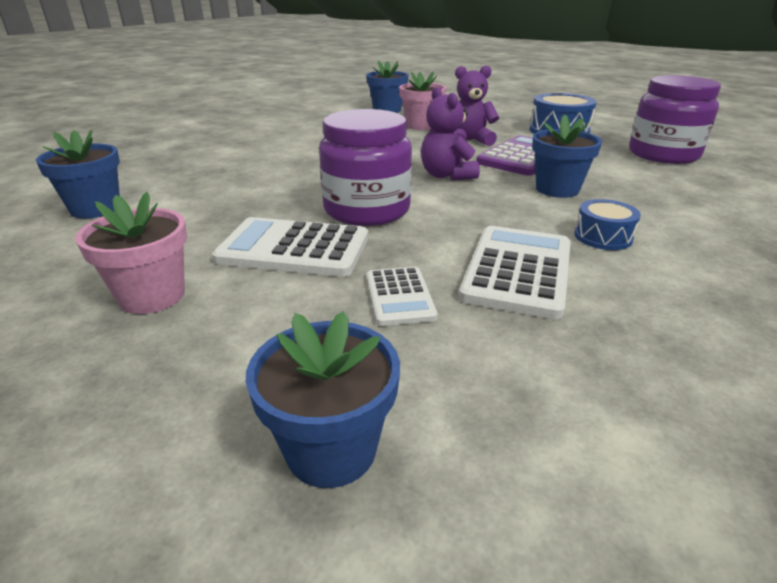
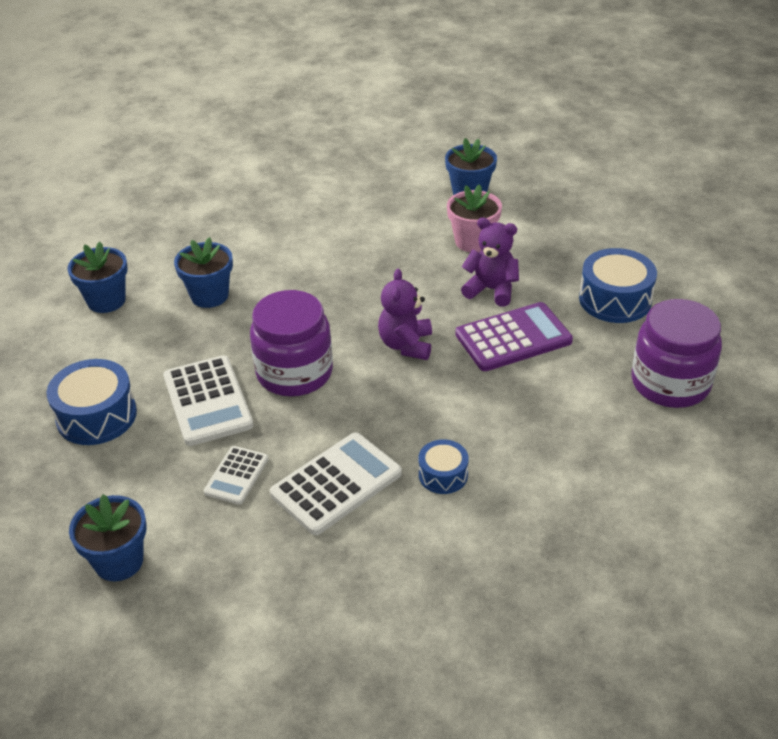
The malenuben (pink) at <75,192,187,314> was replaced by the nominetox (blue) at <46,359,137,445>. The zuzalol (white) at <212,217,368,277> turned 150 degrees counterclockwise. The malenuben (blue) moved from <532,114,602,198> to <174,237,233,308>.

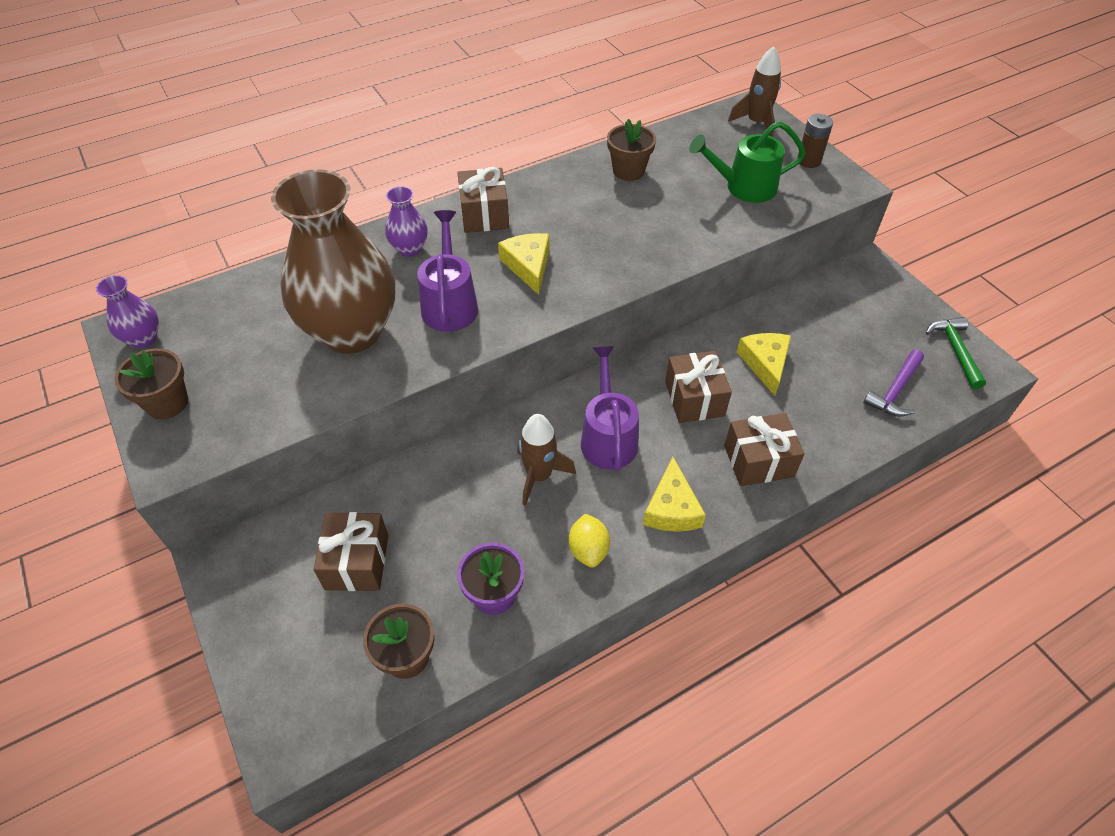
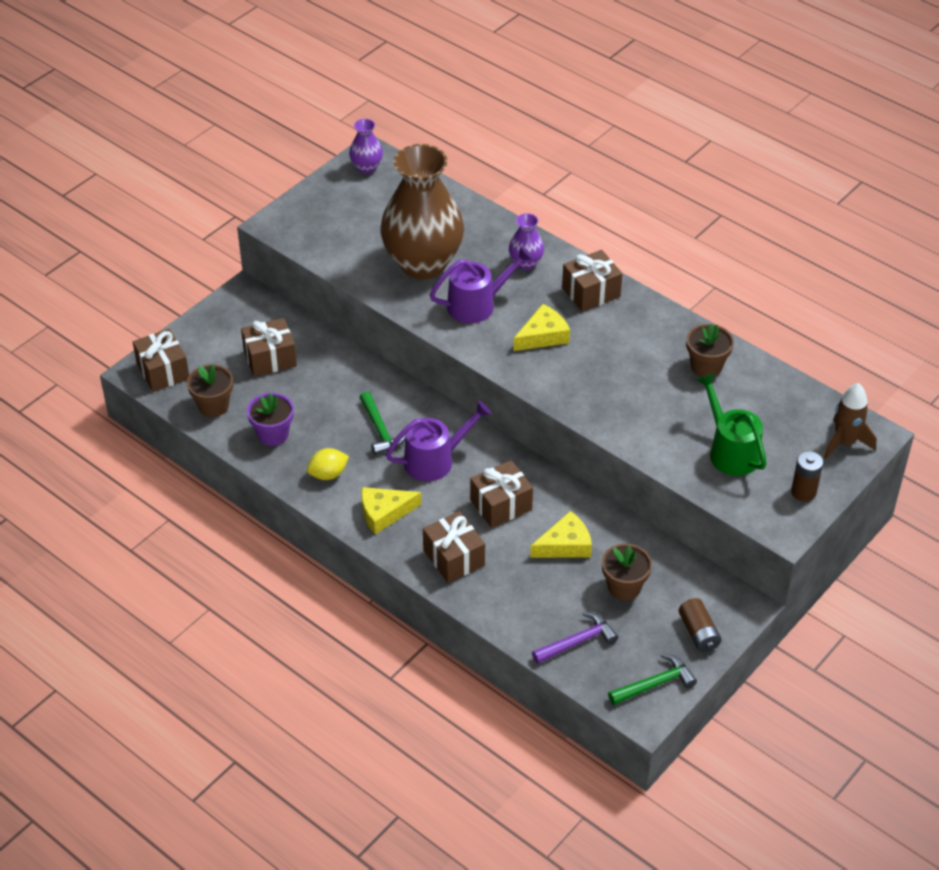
The malenuben (brown) moved from <114,348,188,419> to <602,543,652,601>. The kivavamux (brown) at <517,414,576,506> was replaced by the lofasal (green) at <359,391,406,455>. The lofasal (purple) at <863,350,924,417> turned 135 degrees clockwise. The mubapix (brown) at <133,329,189,392> appeared. The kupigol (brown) at <679,598,721,652> appeared.

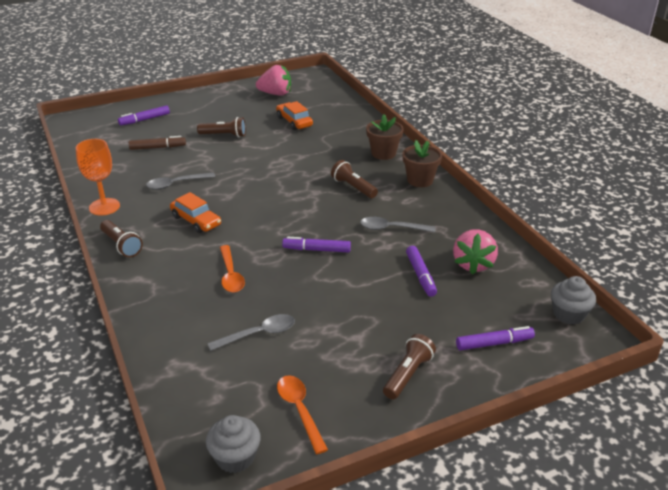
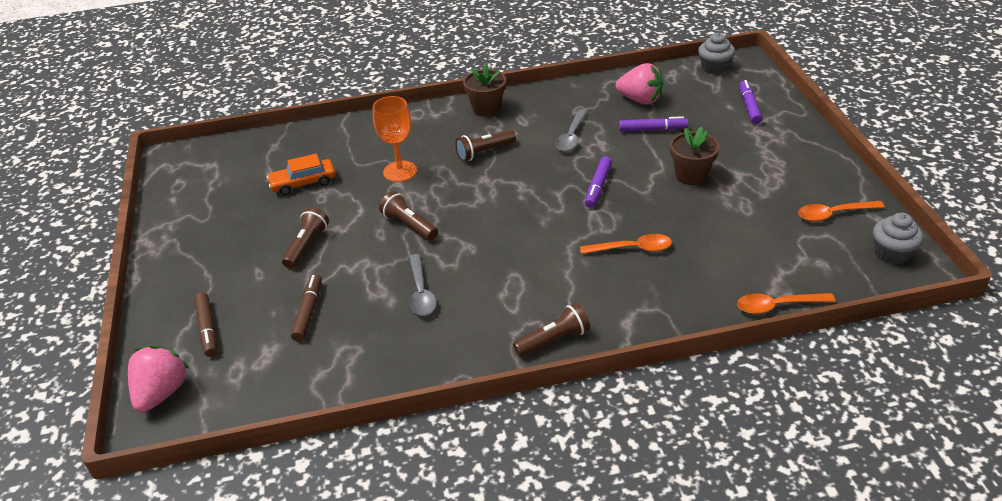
The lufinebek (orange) moved from <76,139,120,216> to <373,96,417,182>. The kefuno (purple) at <118,105,170,126> became the kefuno (brown) at <194,292,217,357>. The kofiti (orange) at <170,192,221,233> disappeared. The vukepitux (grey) at <207,314,295,351> disappeared. The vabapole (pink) moved from <256,65,291,96> to <128,345,190,412>. The malenuben (brown) moved from <366,114,404,160> to <670,127,720,185>. The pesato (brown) moved from <383,334,436,399> to <379,191,438,240>. The vukepitux (orange) at <737,293,835,314> appeared.

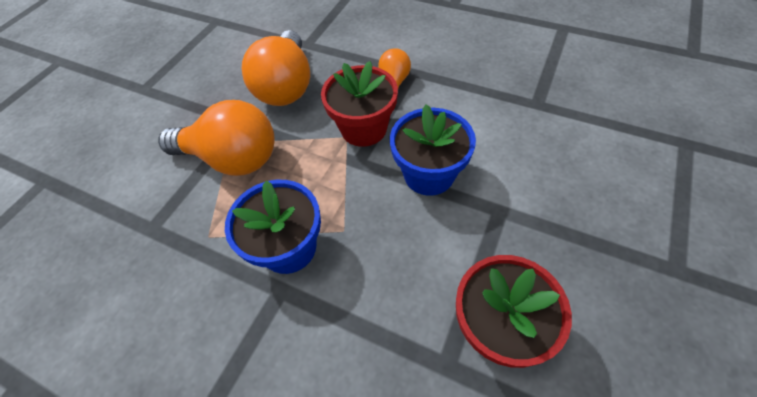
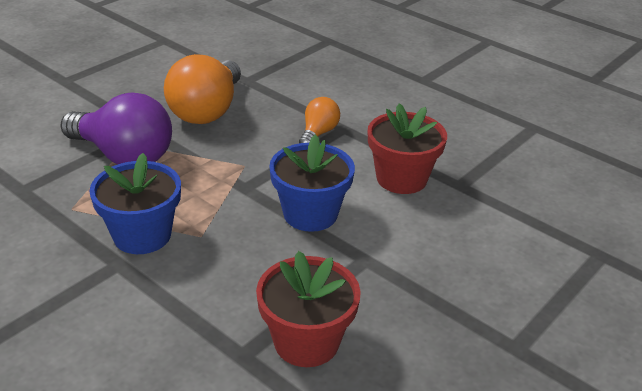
The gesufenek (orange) at <158,100,275,176> became the gesufenek (purple) at <60,92,172,164>. The malenuben (red) moved from <321,61,398,147> to <368,103,447,194>.

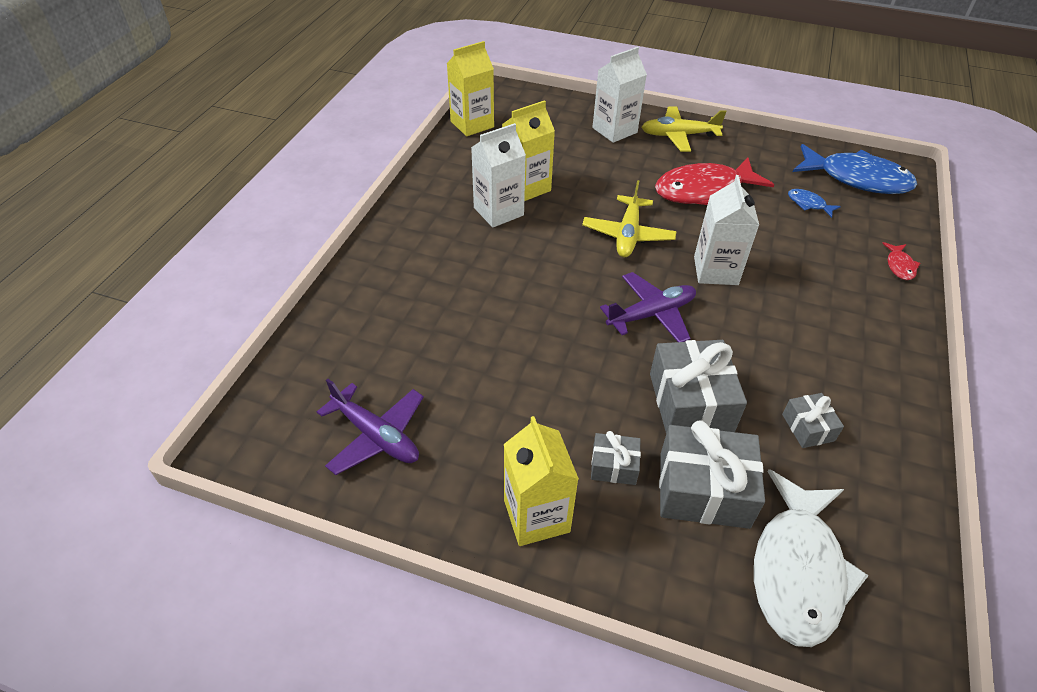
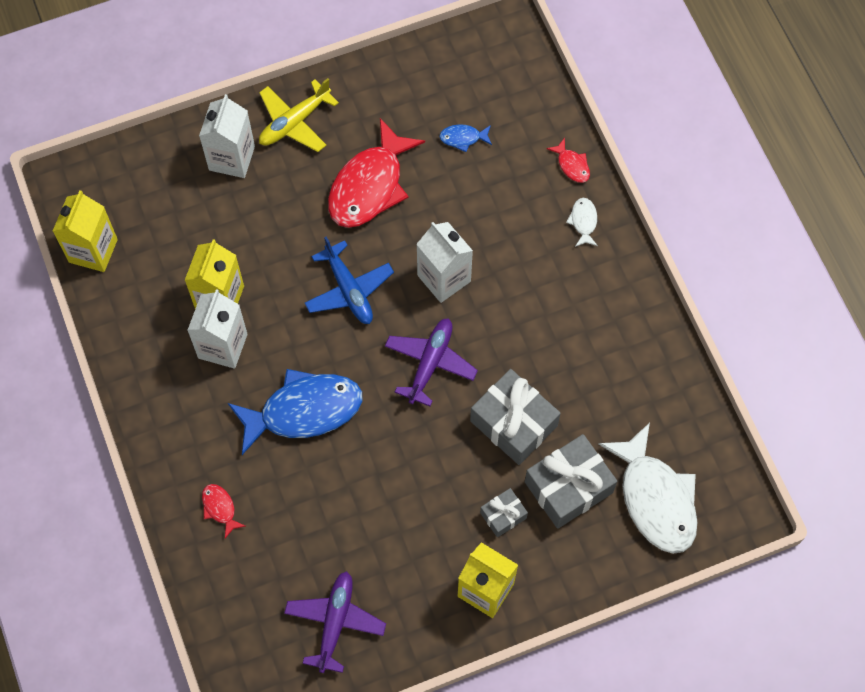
The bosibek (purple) at <317,379,424,475> turned 75 degrees counterclockwise. The bosibek (yellow) at <582,180,677,257> became the bosibek (blue) at <305,237,394,324>. The mubapix (grey) at <782,393,844,448> disappeared. The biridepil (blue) moved from <793,144,917,194> to <228,369,362,455>. The biridepil (red) at <202,484,245,538> appeared. The biridepil (white) at <566,198,598,247> appeared.

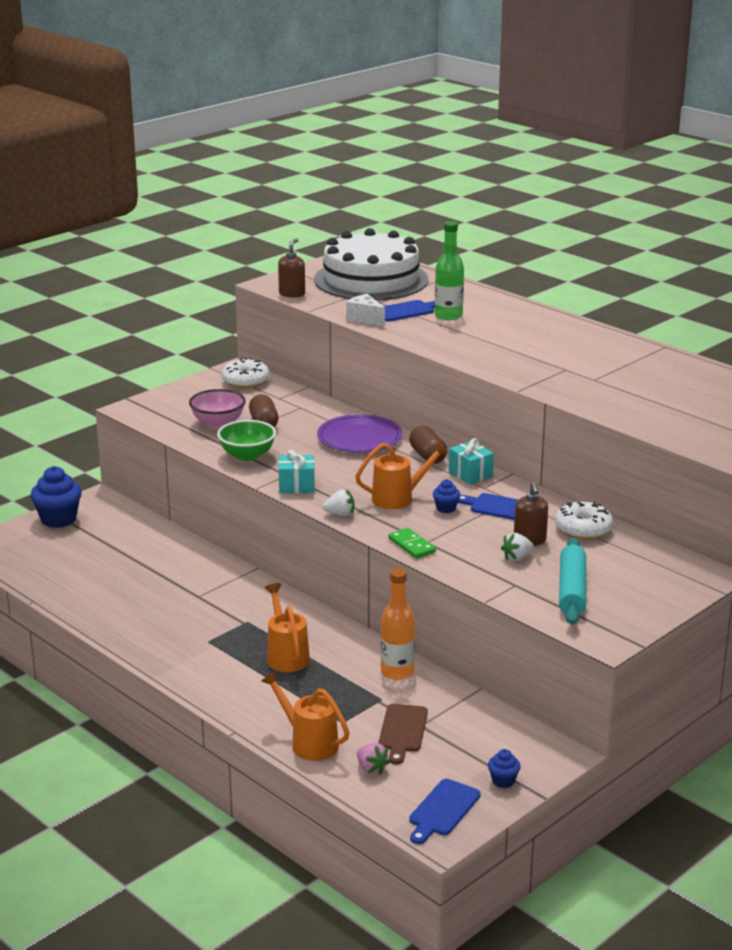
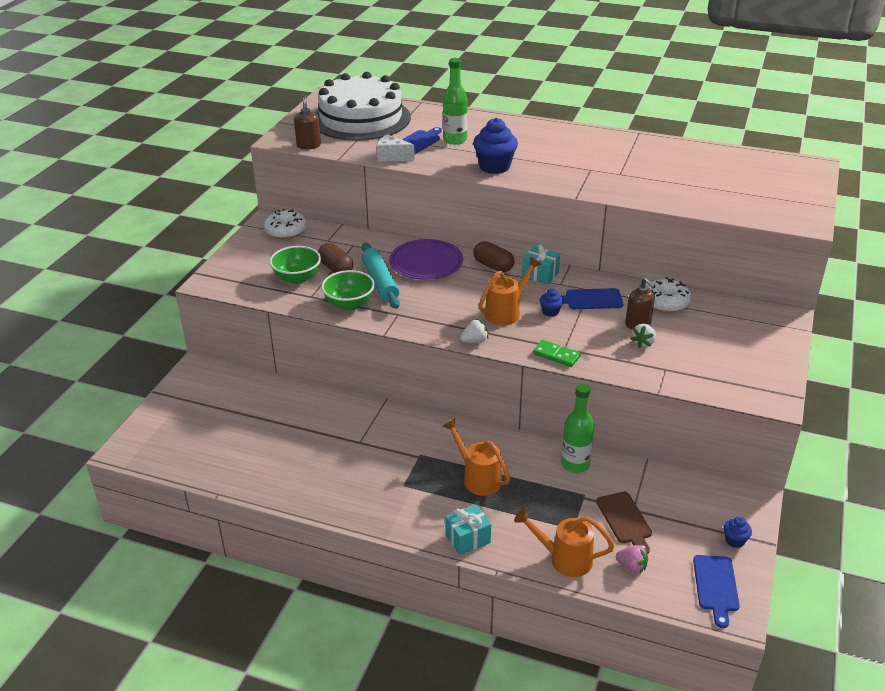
The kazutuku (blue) moved from <30,466,82,528> to <473,118,518,174>. The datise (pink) at <189,389,246,428> became the datise (green) at <269,246,321,284>. The mubapix (turquoise) moved from <278,450,315,493> to <445,504,491,555>. The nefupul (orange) at <380,568,415,680> became the nefupul (green) at <561,383,594,473>. The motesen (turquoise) moved from <559,538,586,625> to <362,243,400,309>.

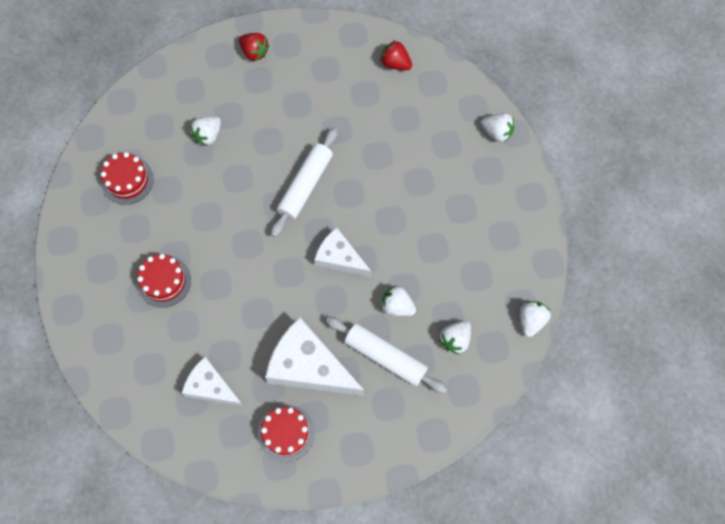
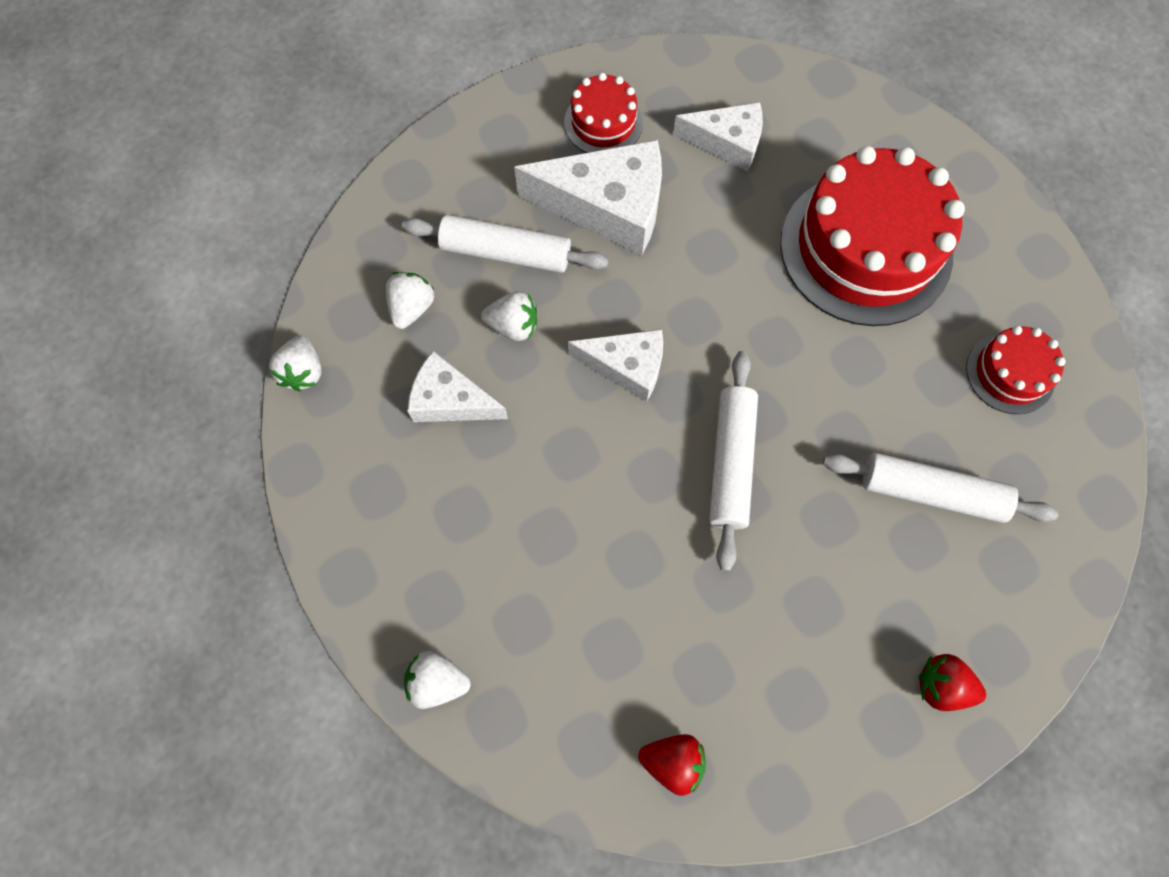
The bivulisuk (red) at <137,254,191,308> changed to 2.05 times the size. The vabapole (white) at <190,116,221,146> was replaced by the motesen (white) at <823,453,1058,523>. The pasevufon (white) at <407,351,508,422> appeared.

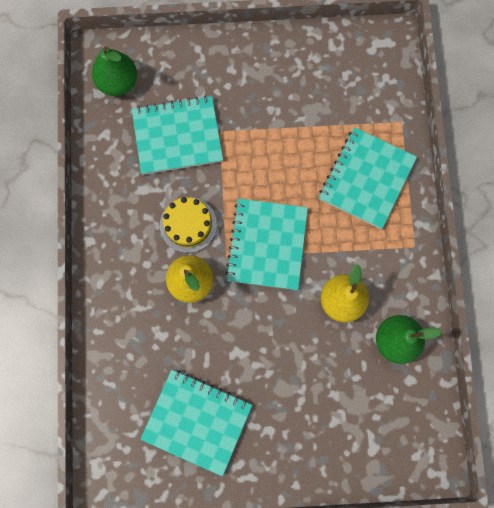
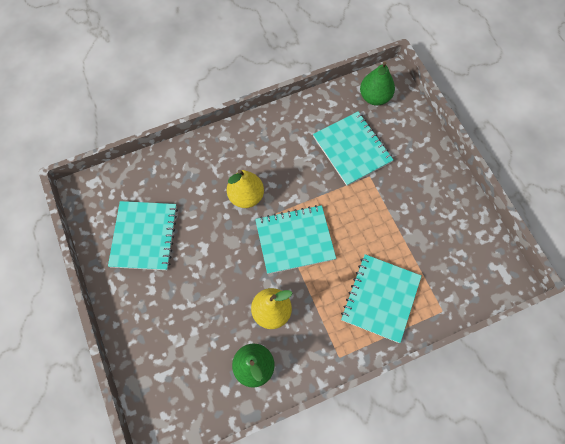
The bivulisuk (yellow) at <160,197,217,253> disappeared. The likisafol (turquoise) at <319,127,417,229> turned 75 degrees counterclockwise.

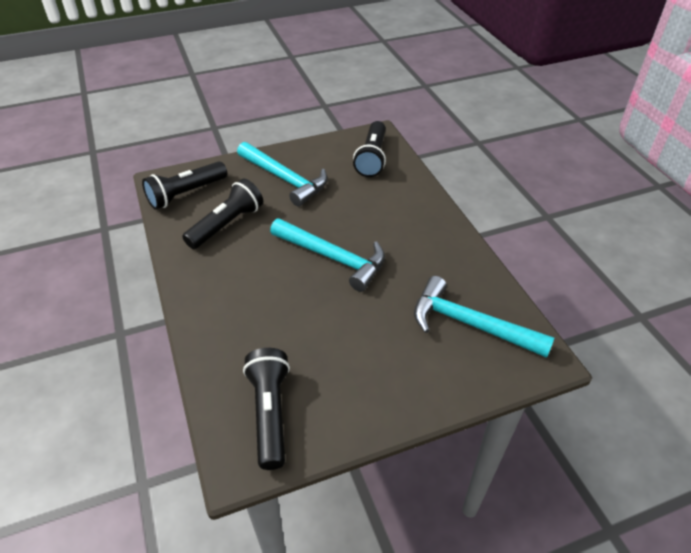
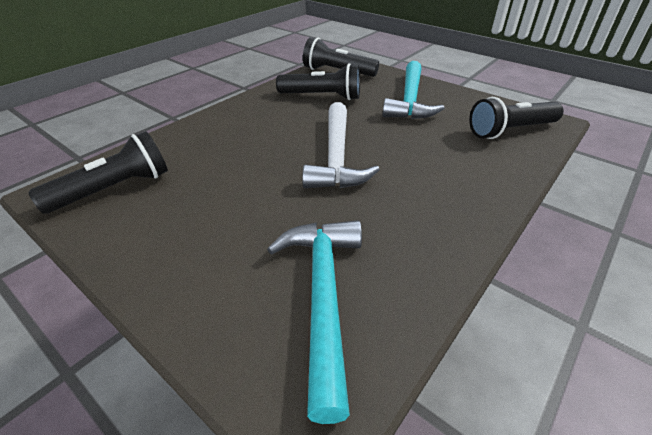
The lofasal (turquoise) at <270,218,385,292> became the lofasal (white) at <302,102,380,188>.

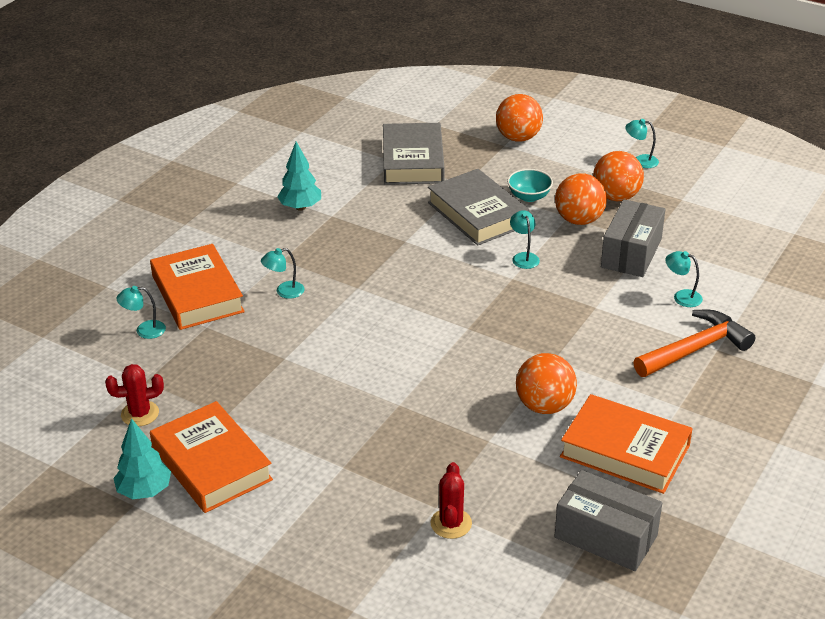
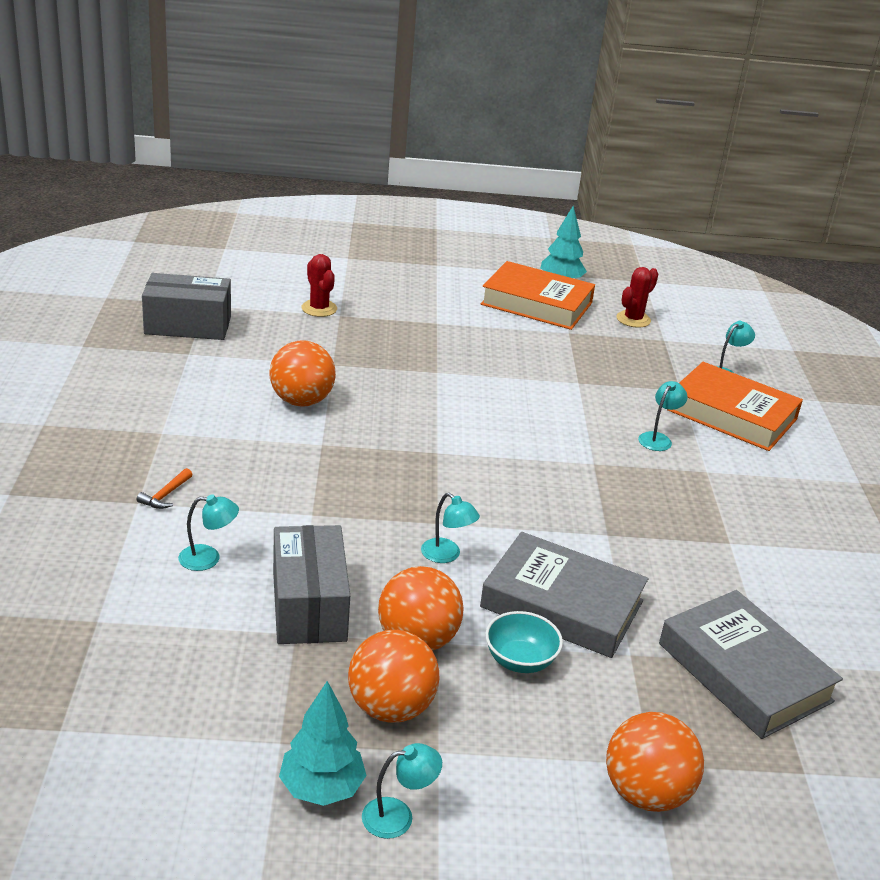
The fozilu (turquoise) moved from <277,142,321,211> to <279,681,367,806>. The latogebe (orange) at <560,394,693,494> disappeared. The lofasal (orange) at <633,310,755,377> changed to 0.40 times the size.

